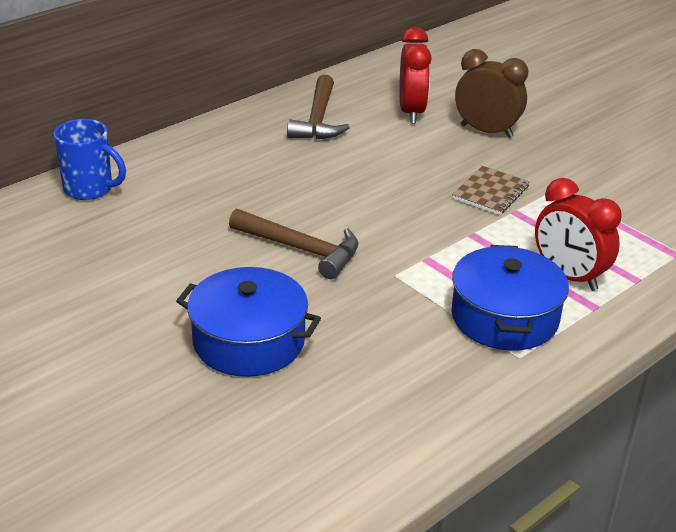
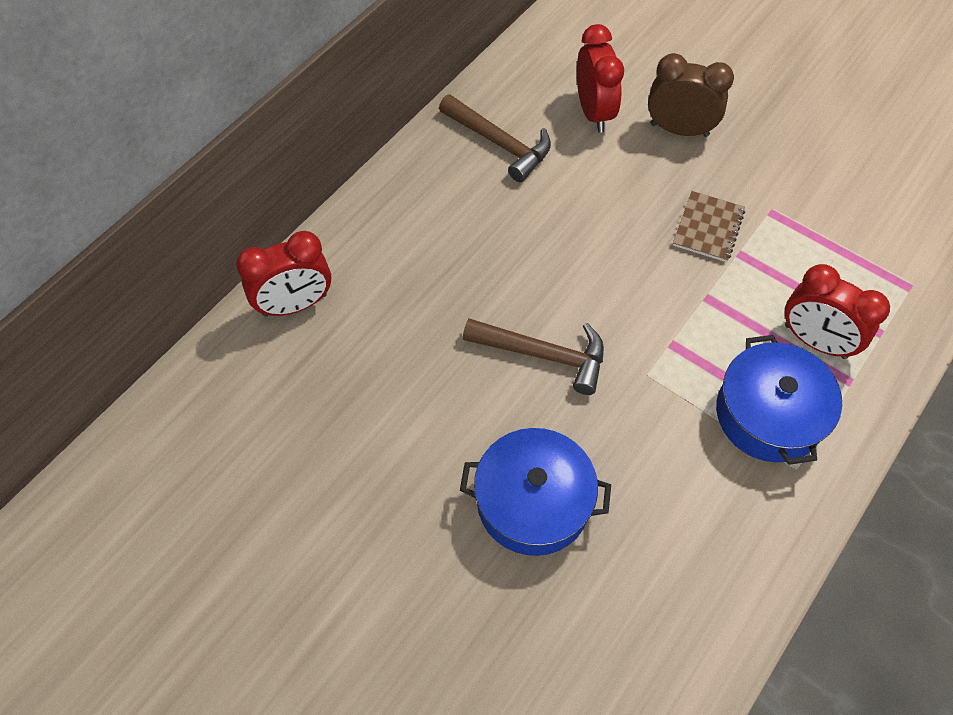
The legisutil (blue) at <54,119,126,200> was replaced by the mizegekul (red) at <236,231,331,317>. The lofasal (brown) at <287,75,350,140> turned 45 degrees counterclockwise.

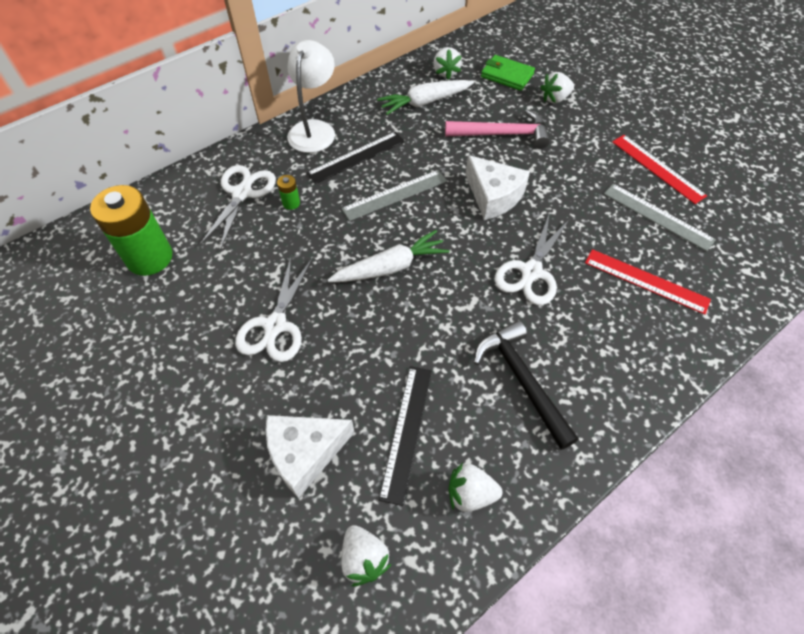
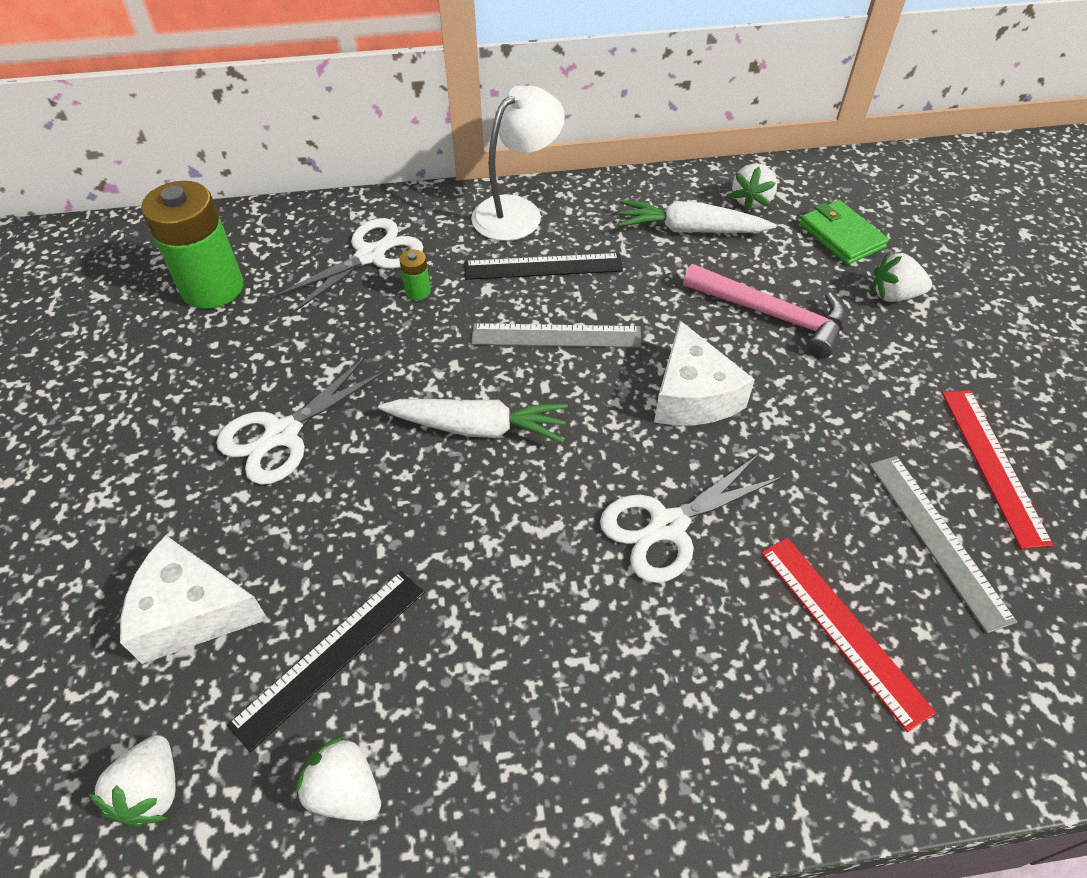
The lofasal (black) at <474,320,579,450> disappeared.

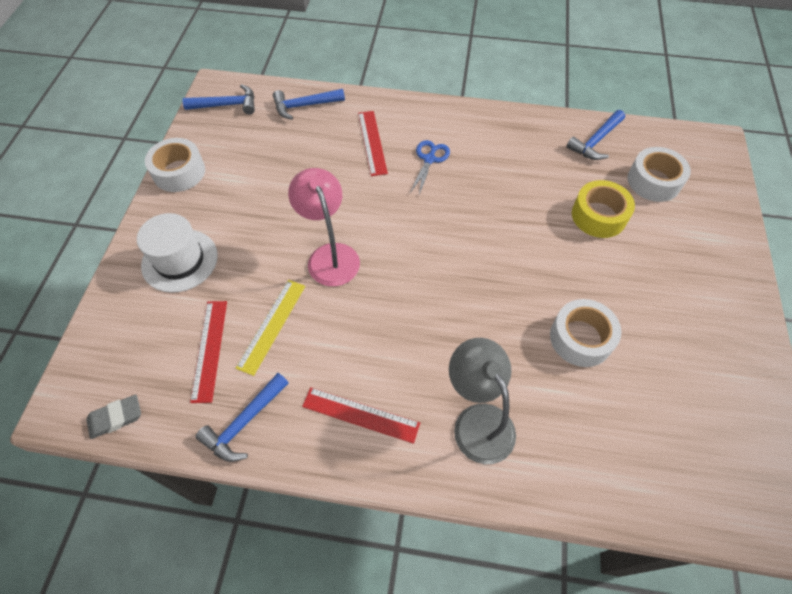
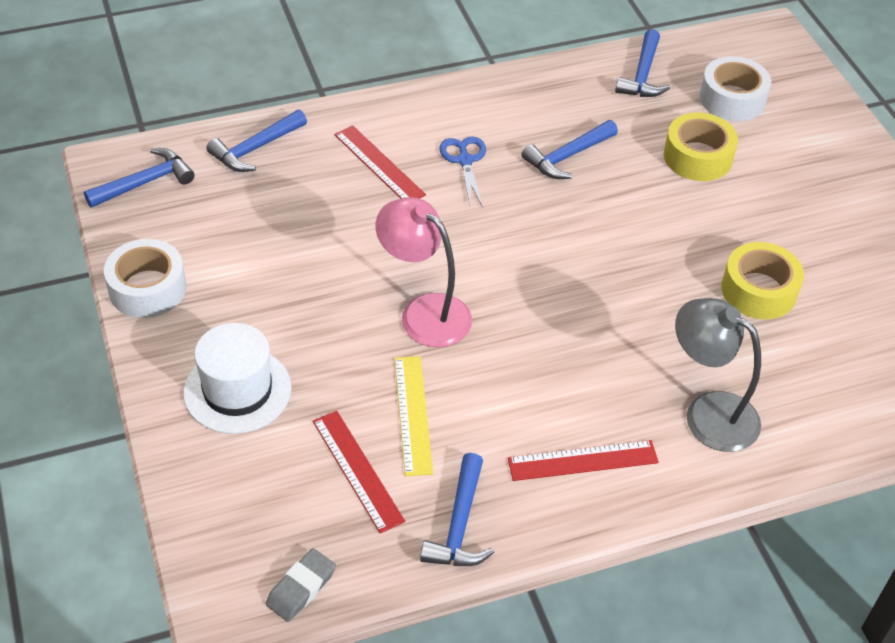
The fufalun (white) at <550,299,622,367> became the fufalun (yellow) at <721,242,804,319>. The lofasal (blue) at <521,120,618,179> appeared.

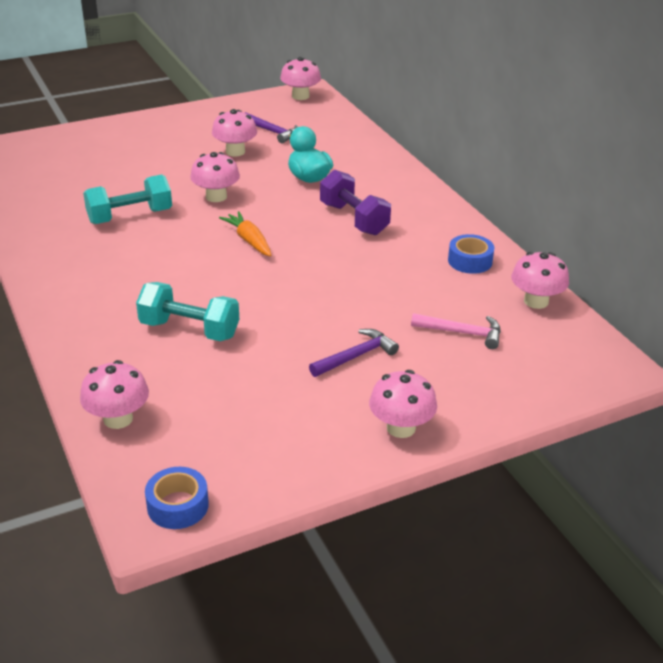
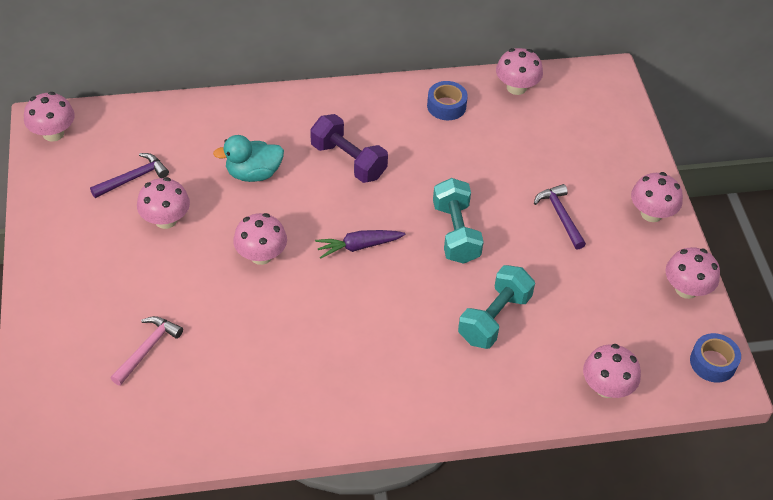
The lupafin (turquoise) moved from <83,174,172,224> to <433,178,484,264>. The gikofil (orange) at <219,211,271,256> became the gikofil (purple) at <315,230,405,258>. The lupafin (purple) at <320,170,391,236> turned 60 degrees clockwise. The lofasal (pink) moved from <411,313,501,349> to <111,316,183,386>. The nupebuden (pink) at <665,247,720,299> appeared.

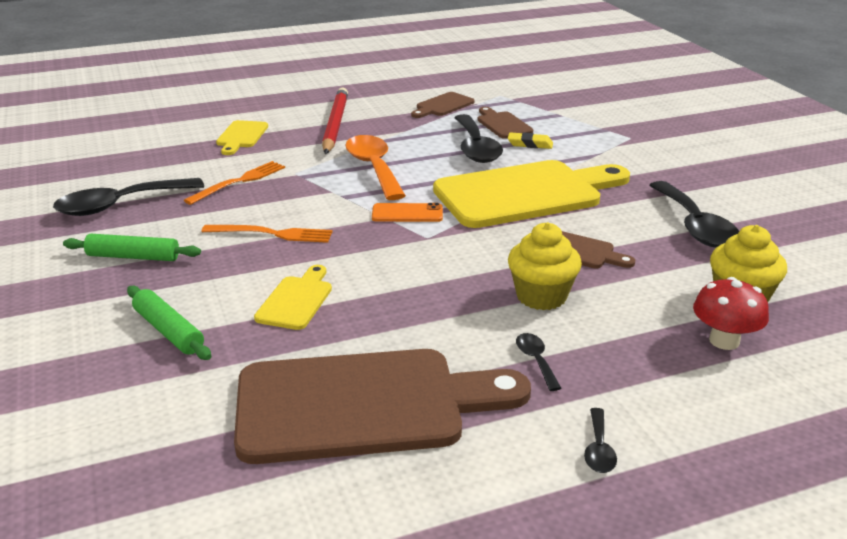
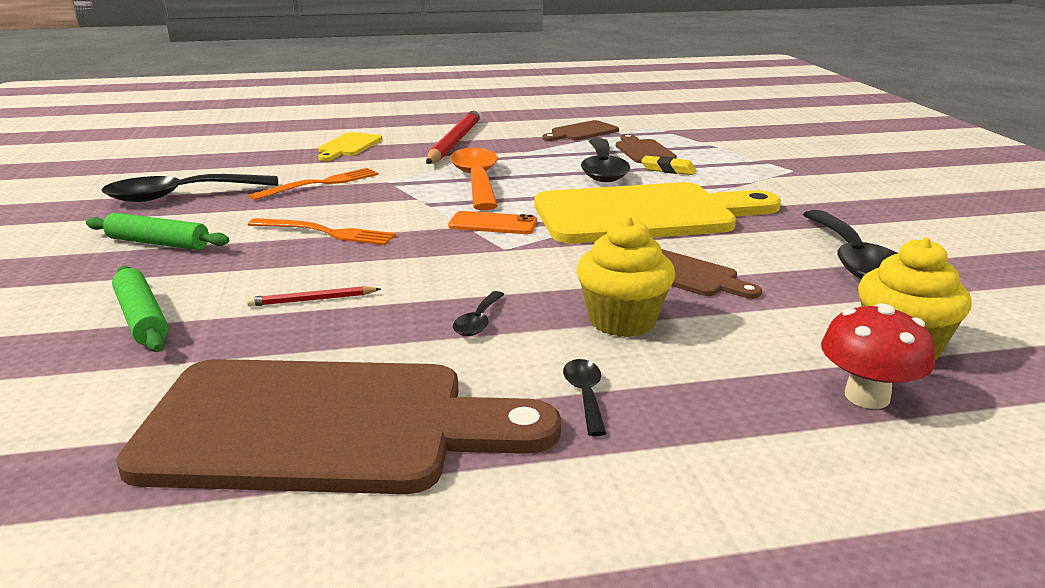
The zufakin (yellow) at <254,265,332,330> was replaced by the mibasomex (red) at <247,286,381,306>. The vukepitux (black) moved from <584,408,617,473> to <453,291,505,336>.

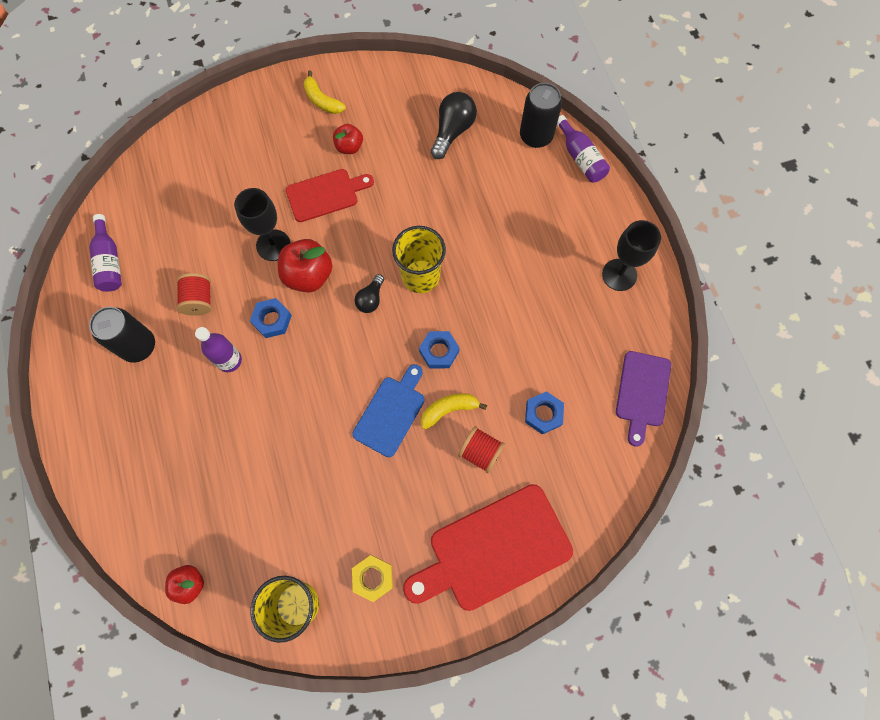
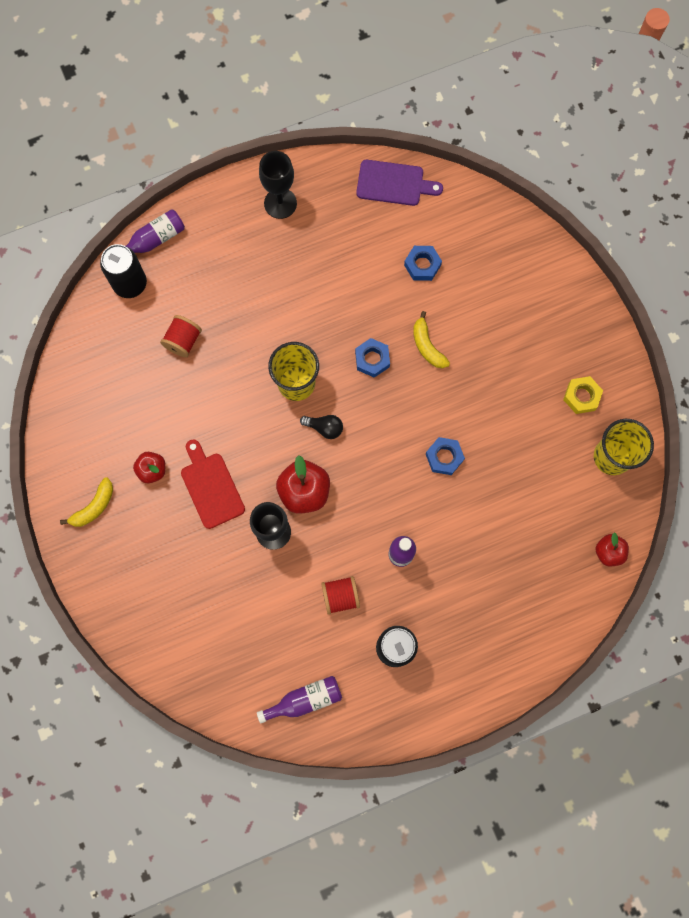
The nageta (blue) moved from <250,298,292,338> to <426,437,465,475>. The zufakin (blue) at <352,364,425,457> disappeared. The zufakin (red) at <403,484,573,611> disappeared. The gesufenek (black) at <431,92,477,159> disappeared. The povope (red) moved from <458,426,505,473> to <160,315,202,357>.

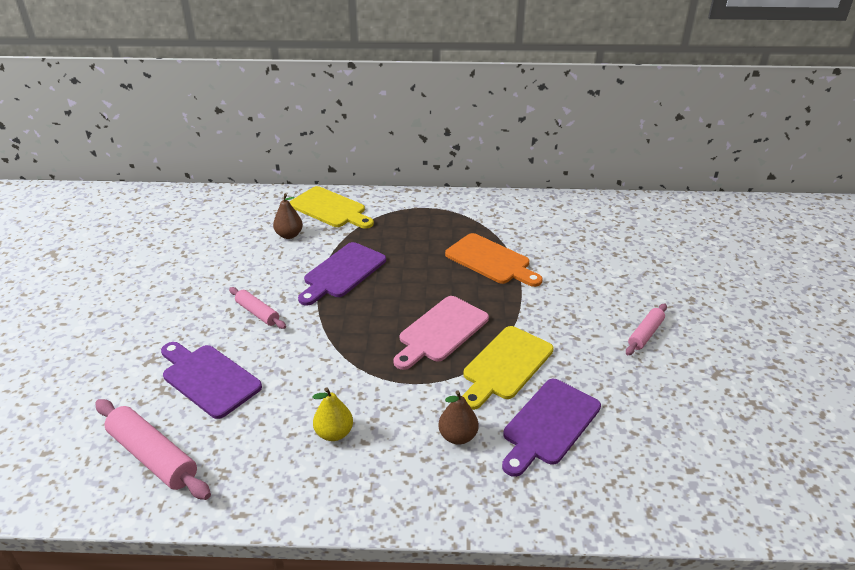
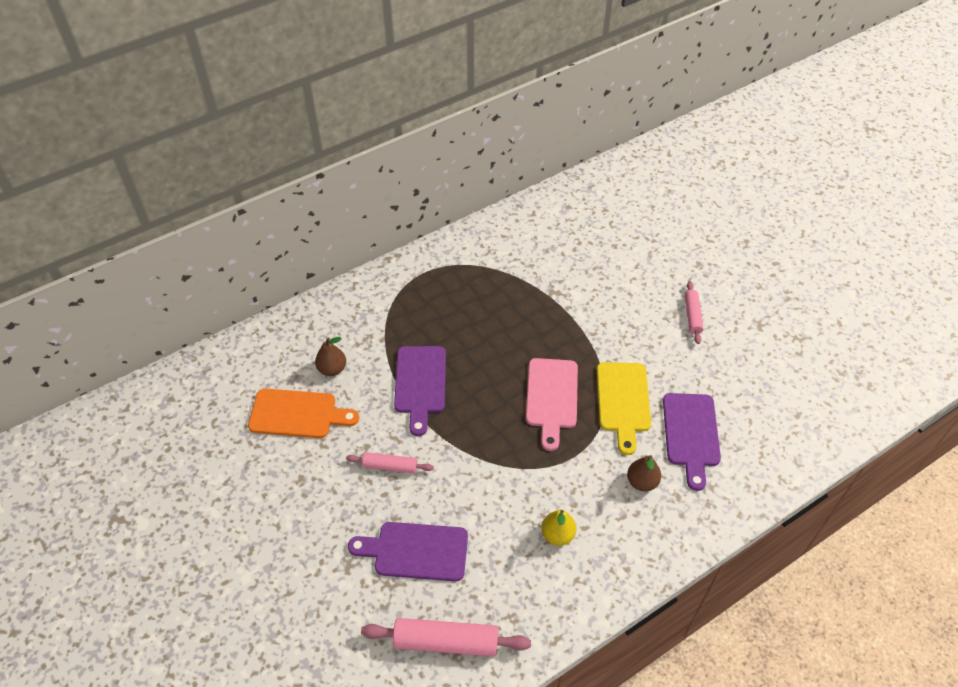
The zufakin (yellow) at <290,186,374,229> disappeared. The zufakin (orange) moved from <445,233,543,287> to <248,388,359,438>.

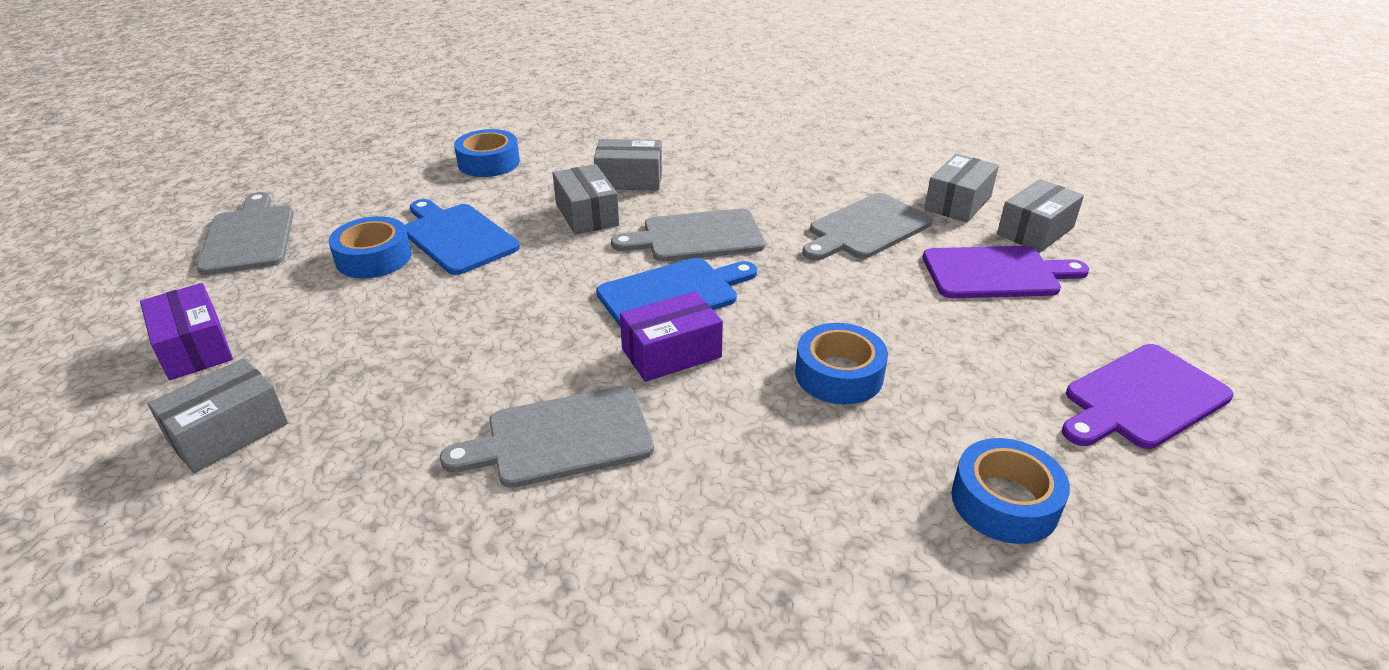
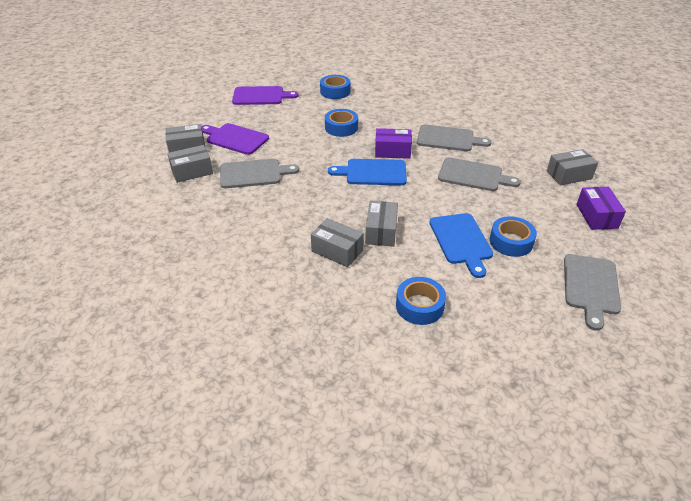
The zufakin (grey) moved from <611,209,765,261> to <438,157,521,191>.

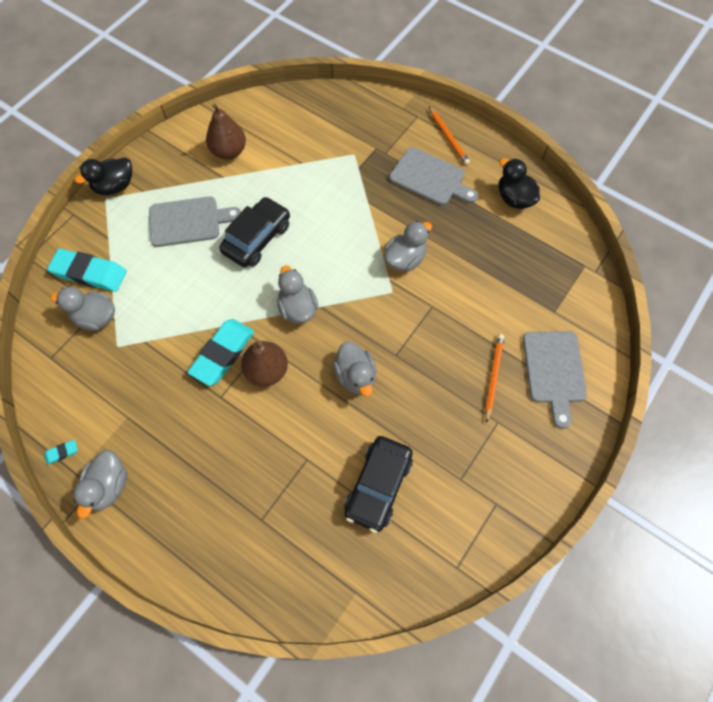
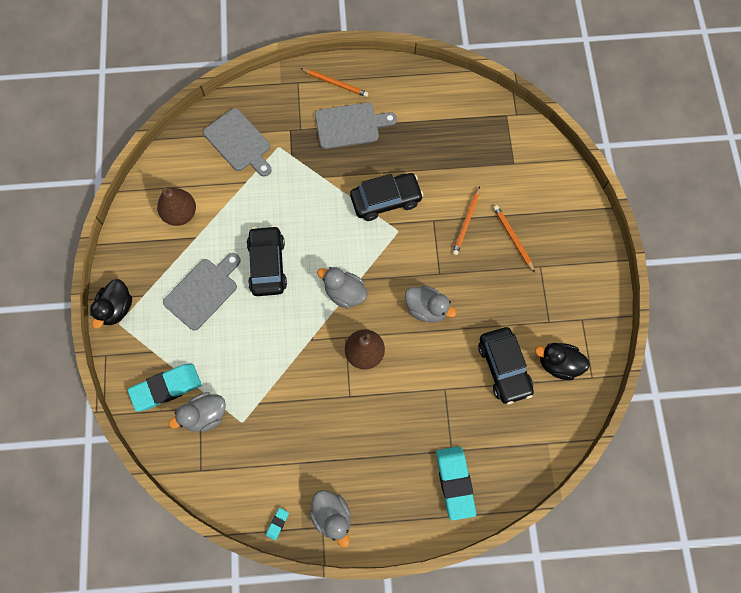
The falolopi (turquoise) moved from <187,319,254,386> to <436,446,476,521>. The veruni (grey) at <384,221,432,271> was replaced by the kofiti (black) at <350,173,424,221>. The veruni (black) moved from <498,158,540,209> to <535,343,590,380>. The zufakin (grey) moved from <523,331,587,429> to <203,108,272,177>. The mibasomex (orange) at <453,186,480,255> appeared.

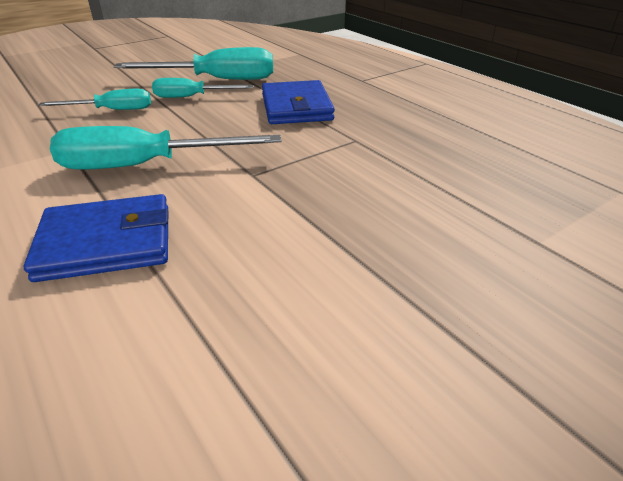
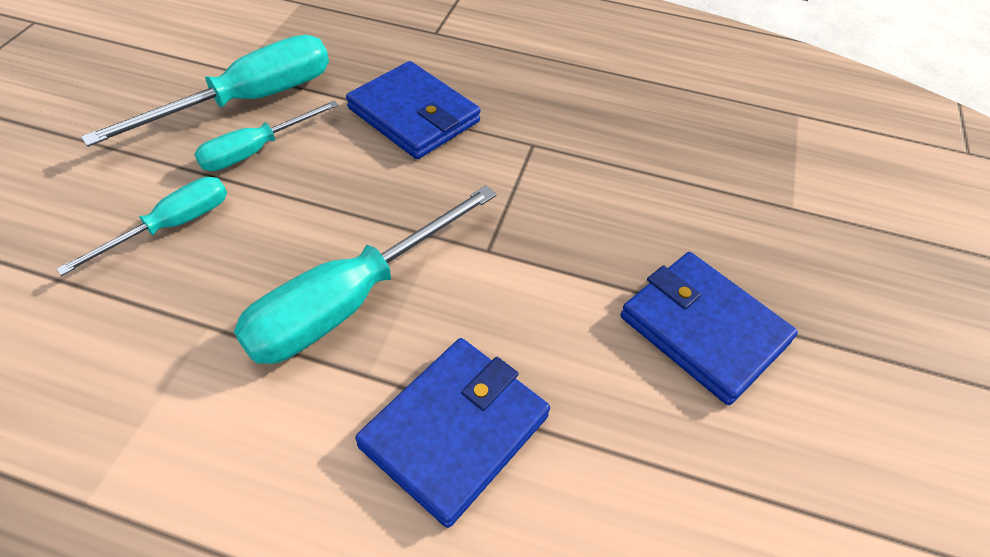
The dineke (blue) at <621,252,798,405> appeared.

